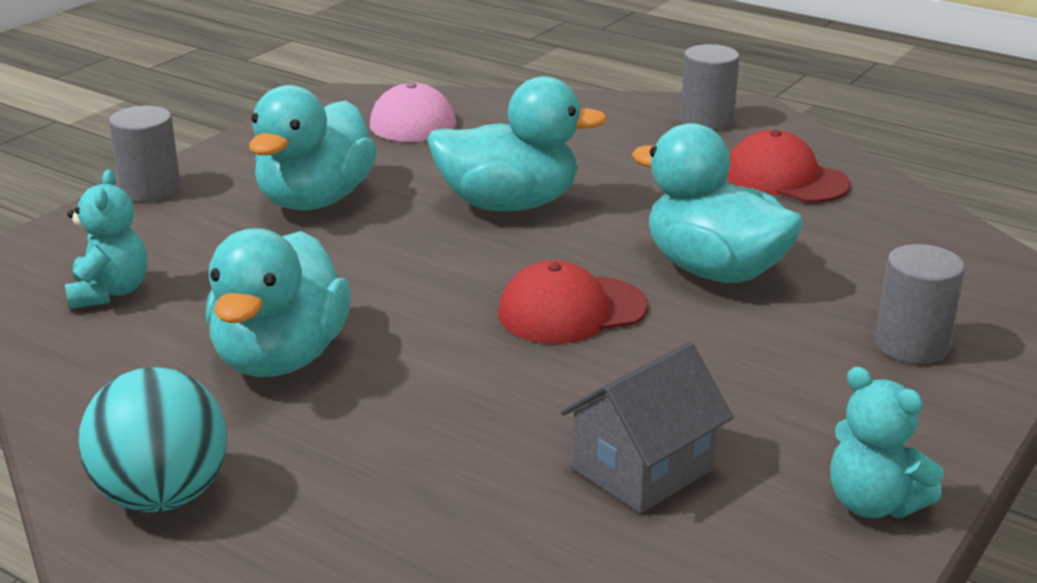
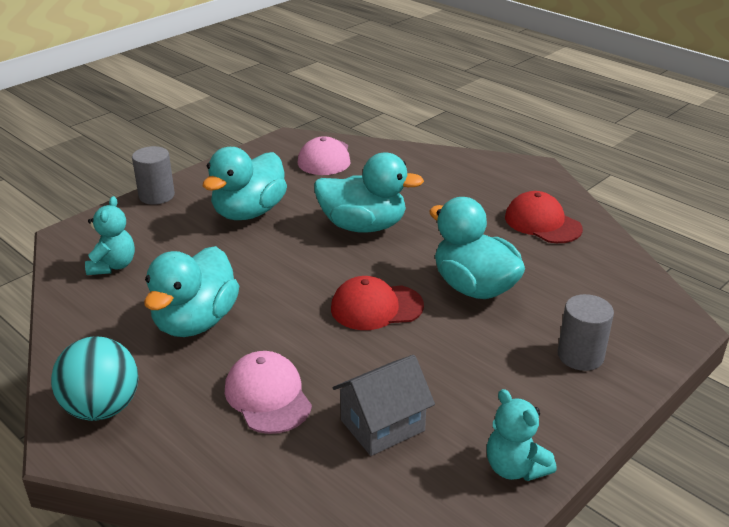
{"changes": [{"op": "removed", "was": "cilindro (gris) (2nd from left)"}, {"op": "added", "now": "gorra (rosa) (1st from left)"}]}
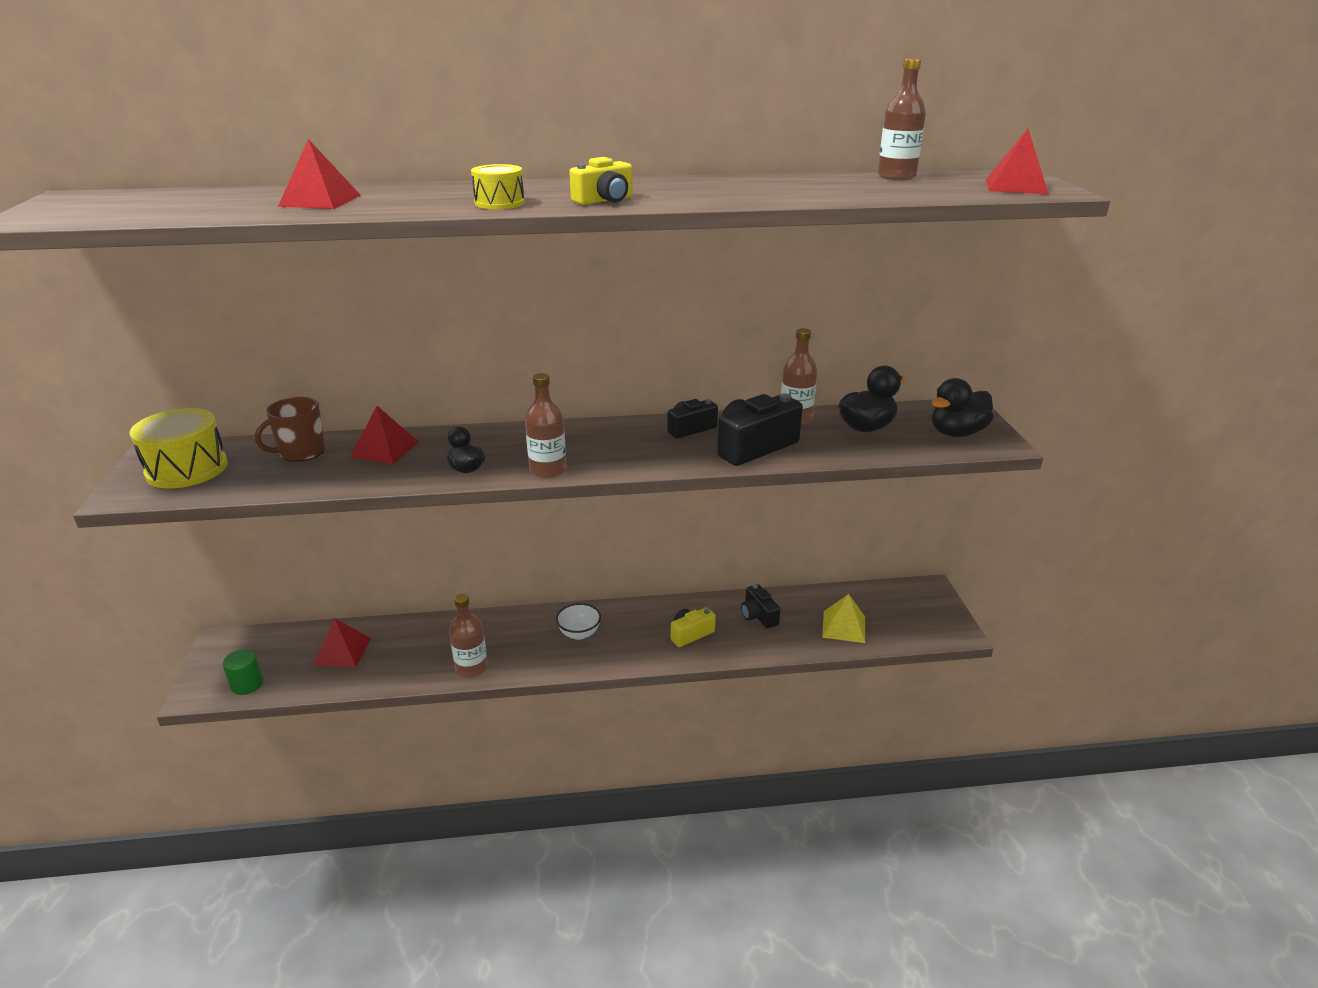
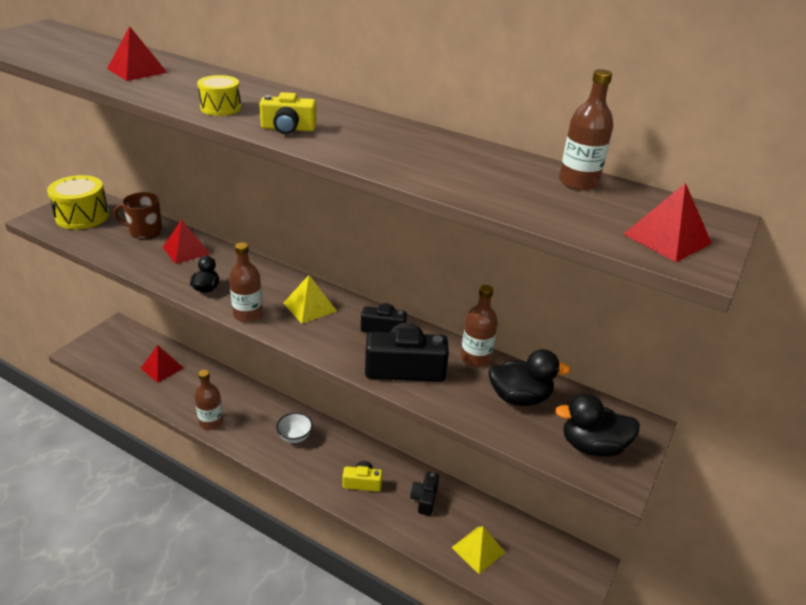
{"changes": [{"op": "removed", "was": "cilindro (verde)"}, {"op": "added", "now": "pirámide (amarillo) (1st from left)"}]}
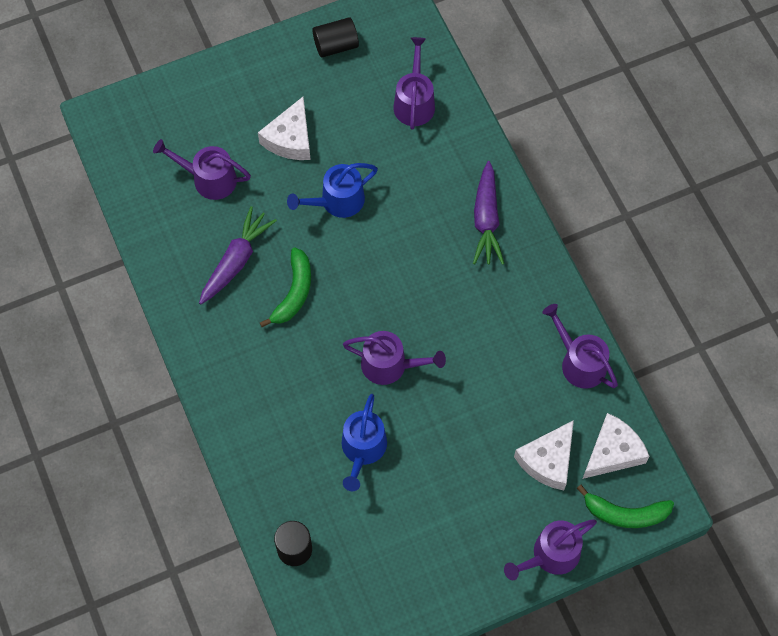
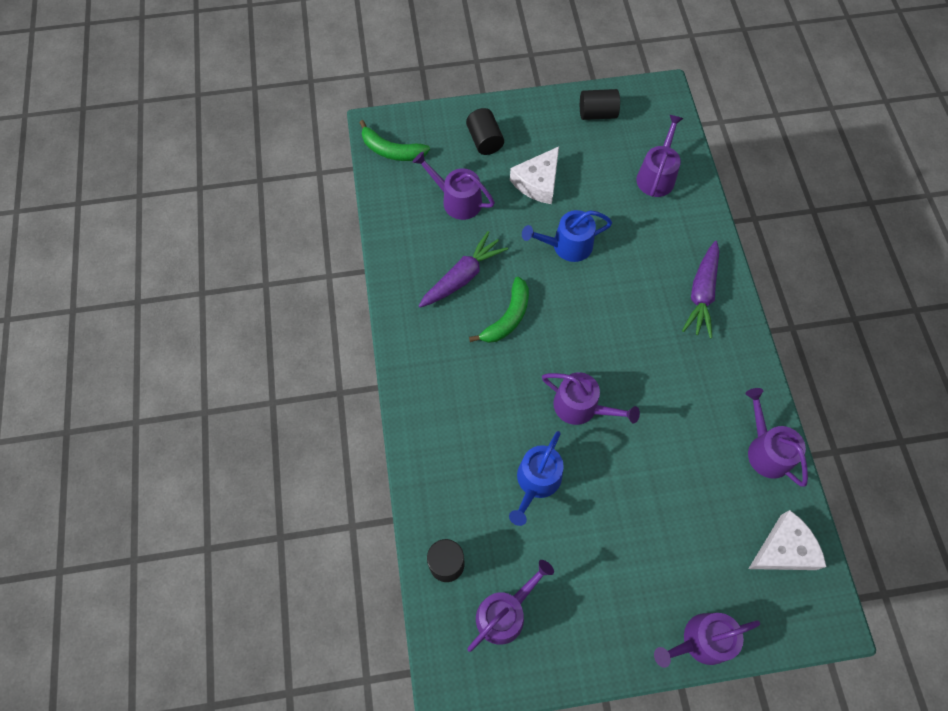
{"changes": [{"op": "removed", "was": "queso (blanco) (2nd from left)"}, {"op": "moved", "was": "plátano (verde) (2nd from left in the first image)", "now": "plátano (verde) (1st from left)"}, {"op": "added", "now": "cilindro (negro) (2nd from left)"}, {"op": "added", "now": "regadera (morado) (2nd from left)"}]}
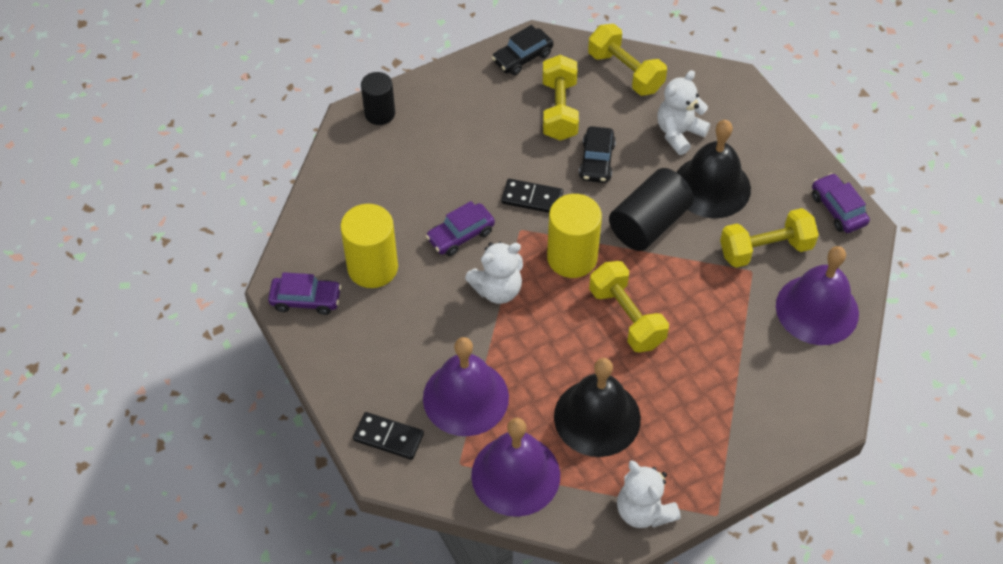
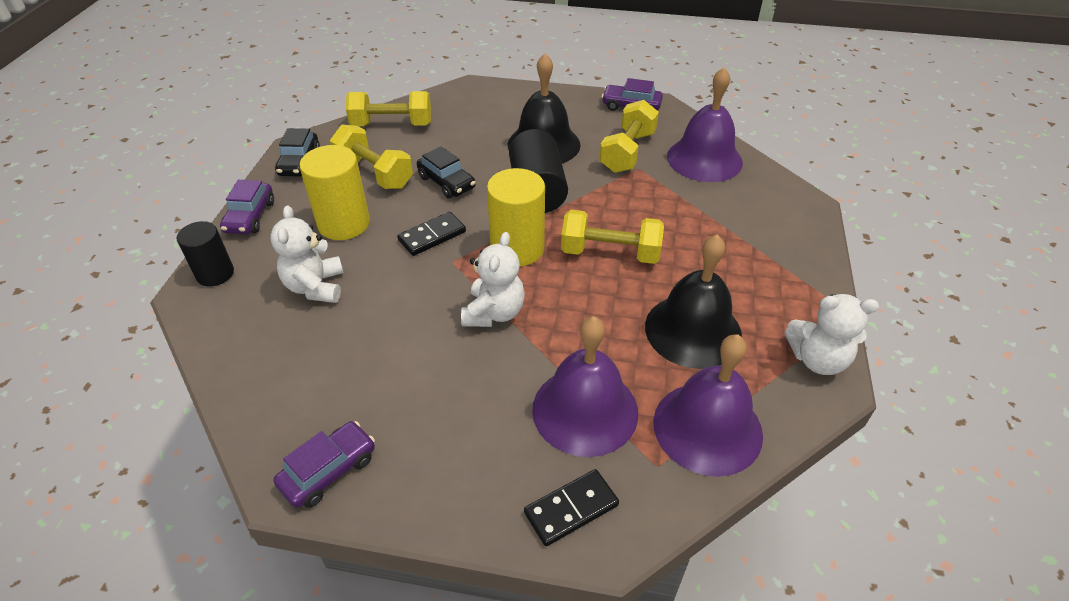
{"changes": [{"op": "moved", "was": "cilindro (amarillo) (1st from left)"}, {"op": "moved", "was": "coche (morado) (2nd from left in the first image)", "now": "coche (morado) (1st from left)"}, {"op": "moved", "was": "osito (blanco) (3rd from left in the first image)", "now": "osito (blanco) (1st from left)"}]}
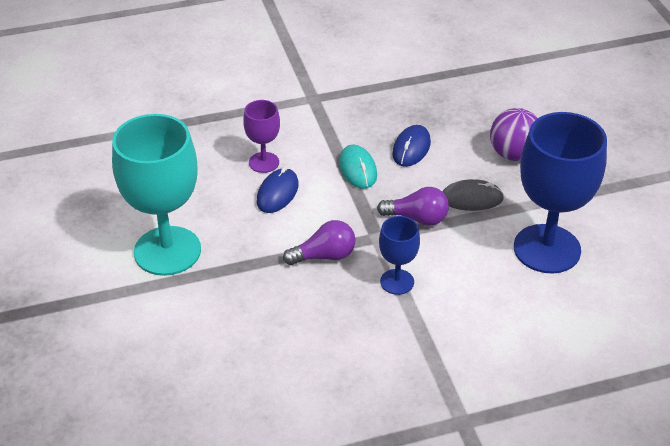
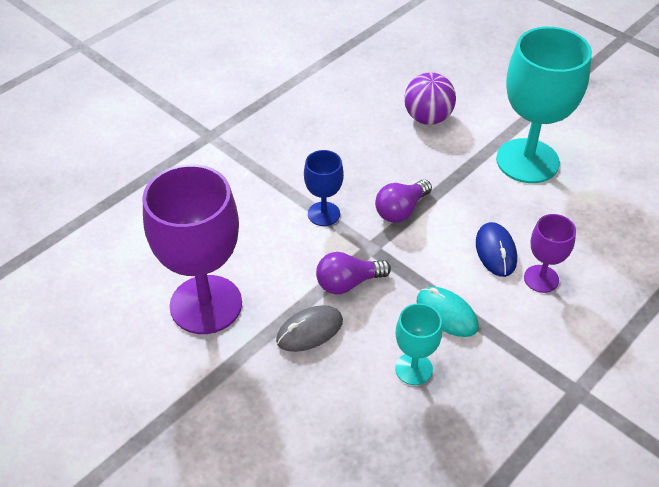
{"changes": [{"op": "replaced", "was": "ratón (azul) (2nd from left)", "now": "copa (turquesa) (1st from left)"}, {"op": "moved", "was": "pelota (morado)"}, {"op": "recoloured", "was": "copa (azul) (2nd from left)", "now": "copa (morado) (1st from left)"}]}
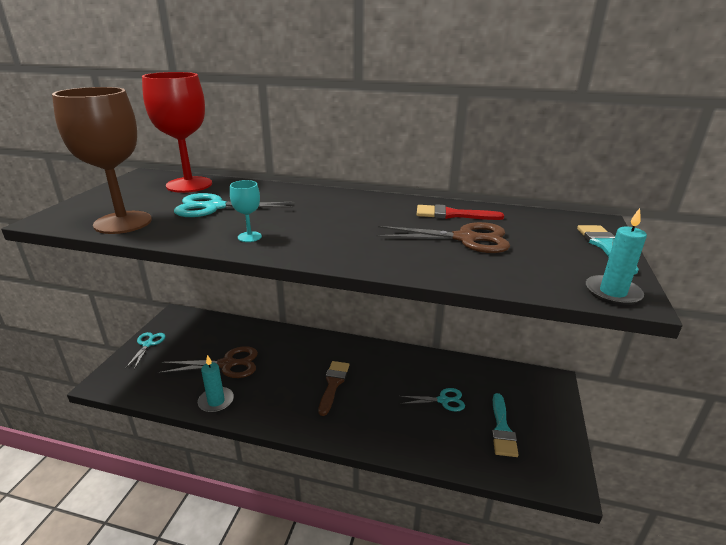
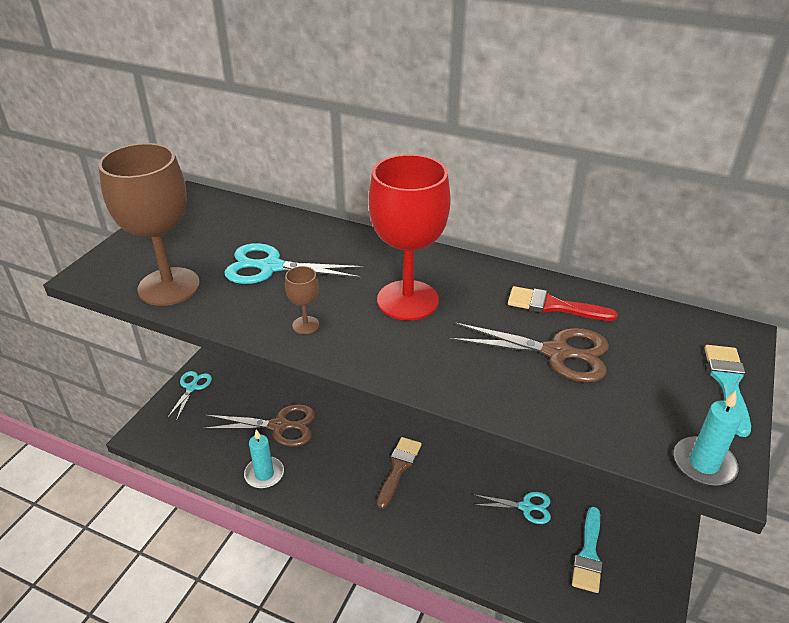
{"changes": [{"op": "moved", "was": "copa (rojo)"}, {"op": "recoloured", "was": "copa (turquesa)", "now": "copa (marrón) (2nd from left)"}]}
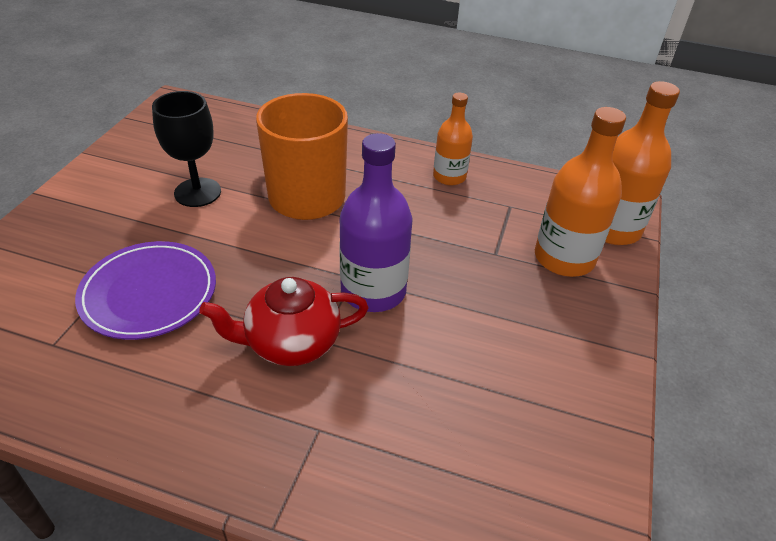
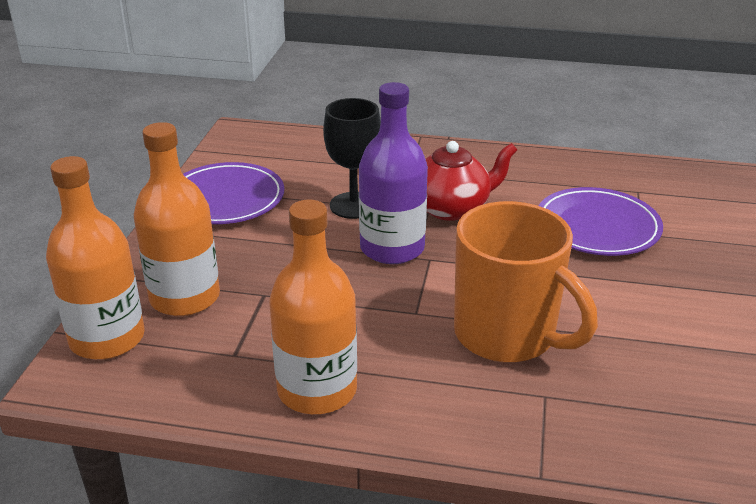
{"changes": [{"op": "moved", "was": "copa (negro)"}, {"op": "resized", "was": "botella (naranja) (1st from left in the first image)", "ratio": 1.6}, {"op": "added", "now": "plato (morado) (1st from left)"}]}
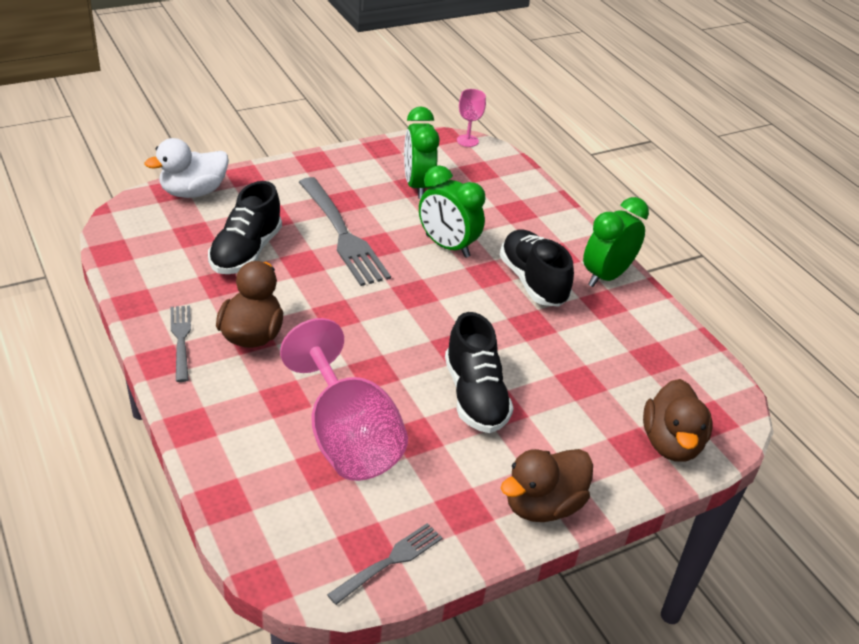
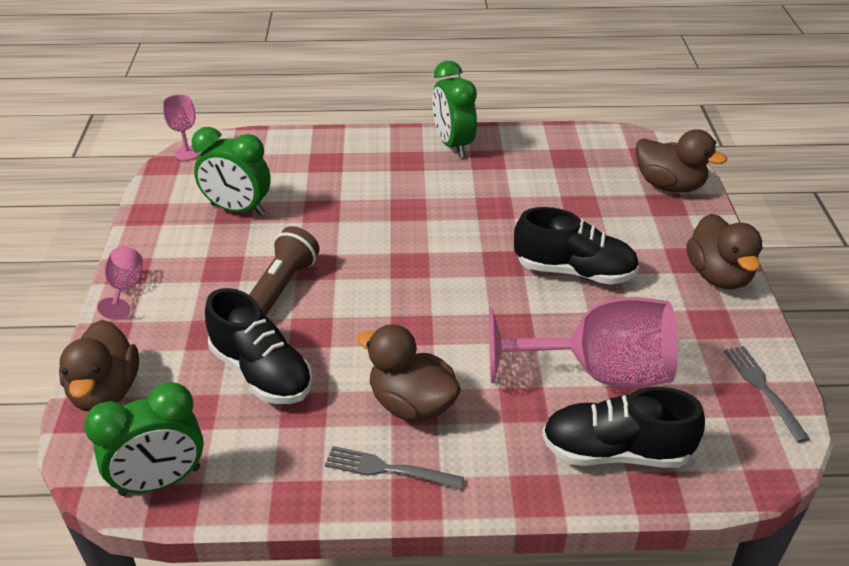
{"changes": [{"op": "recoloured", "was": "pato (blanco)", "now": "pato (marrón) (1st from left)"}, {"op": "replaced", "was": "tenedor (gris) (2nd from left)", "now": "lámpara de mano (marrón)"}, {"op": "moved", "was": "despertador (verde) (2nd from left in the first image)", "now": "despertador (verde) (1st from left)"}, {"op": "moved", "was": "zapato (negro) (3rd from left)"}, {"op": "added", "now": "copa (rosa) (1st from left)"}]}
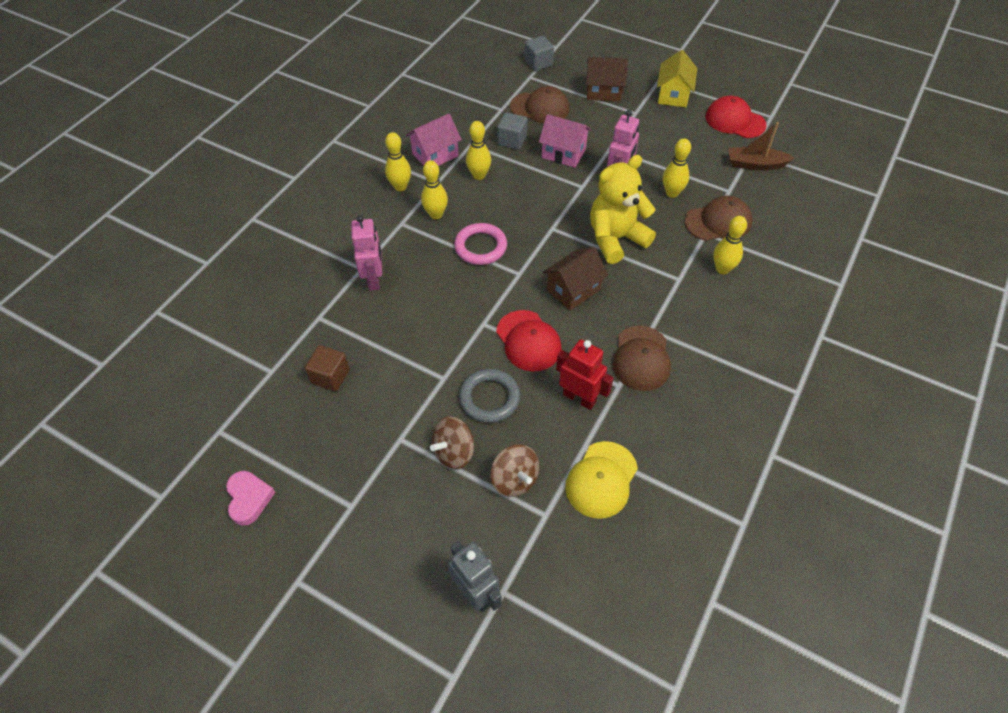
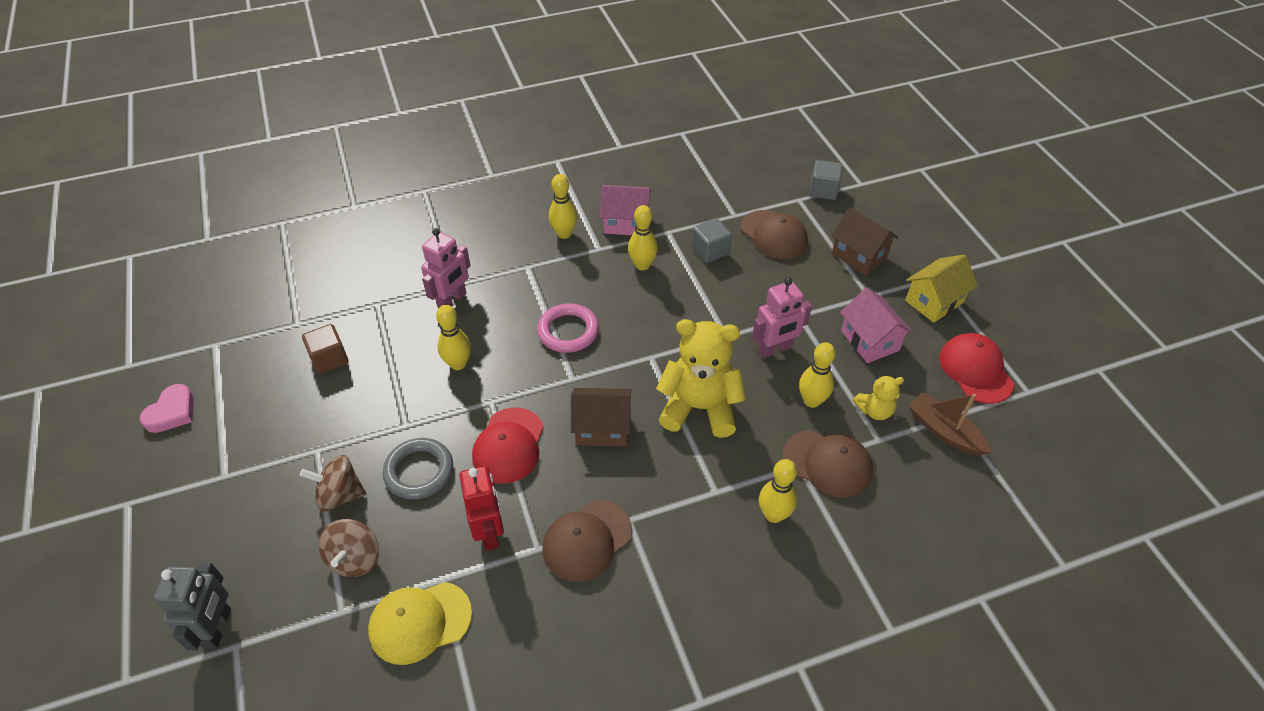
{"changes": [{"op": "moved", "was": "bolo (amarillo) (2nd from left in the first image)", "now": "bolo (amarillo) (1st from left)"}, {"op": "moved", "was": "casa (rosa) (2nd from left)"}, {"op": "added", "now": "osito (amarillo) (2nd from left)"}]}
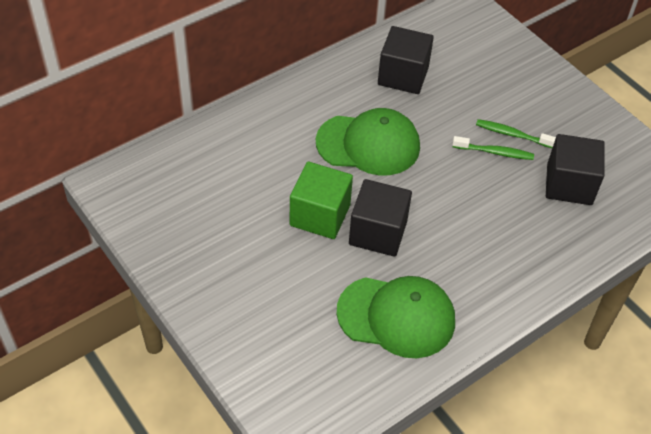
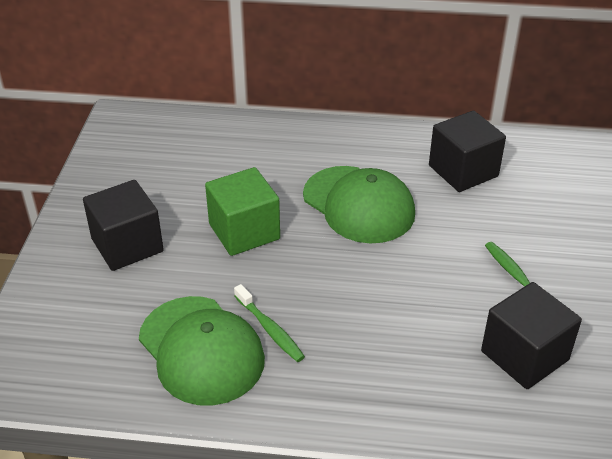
{"changes": [{"op": "moved", "was": "cubo (negro) (1st from left)"}, {"op": "moved", "was": "cepillo de dientes (verde) (1st from left)"}]}
